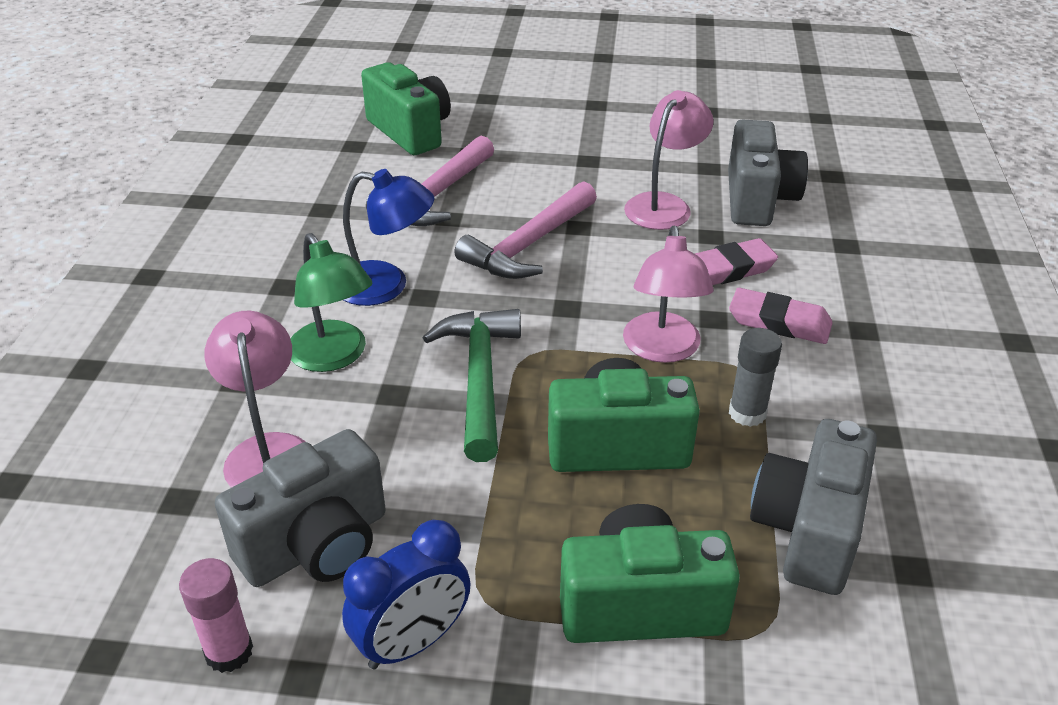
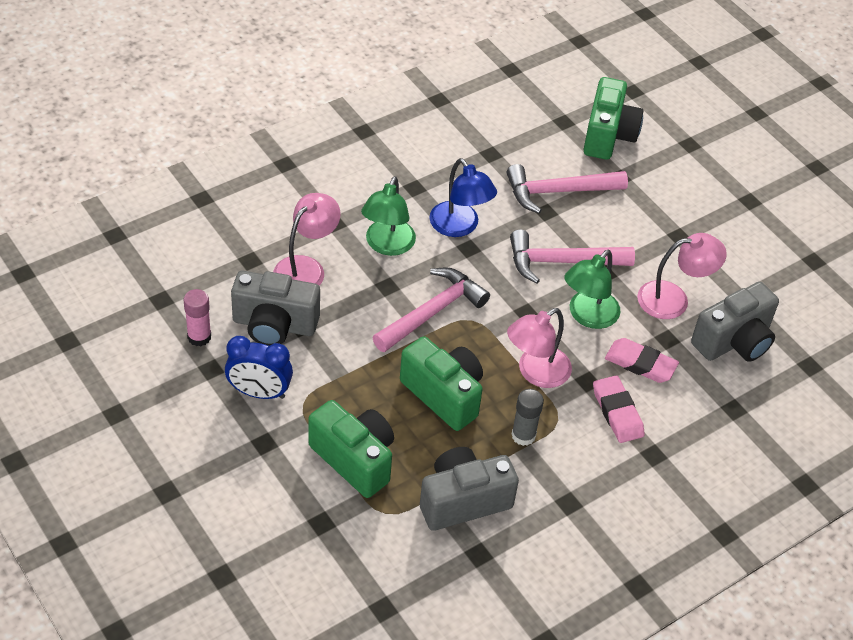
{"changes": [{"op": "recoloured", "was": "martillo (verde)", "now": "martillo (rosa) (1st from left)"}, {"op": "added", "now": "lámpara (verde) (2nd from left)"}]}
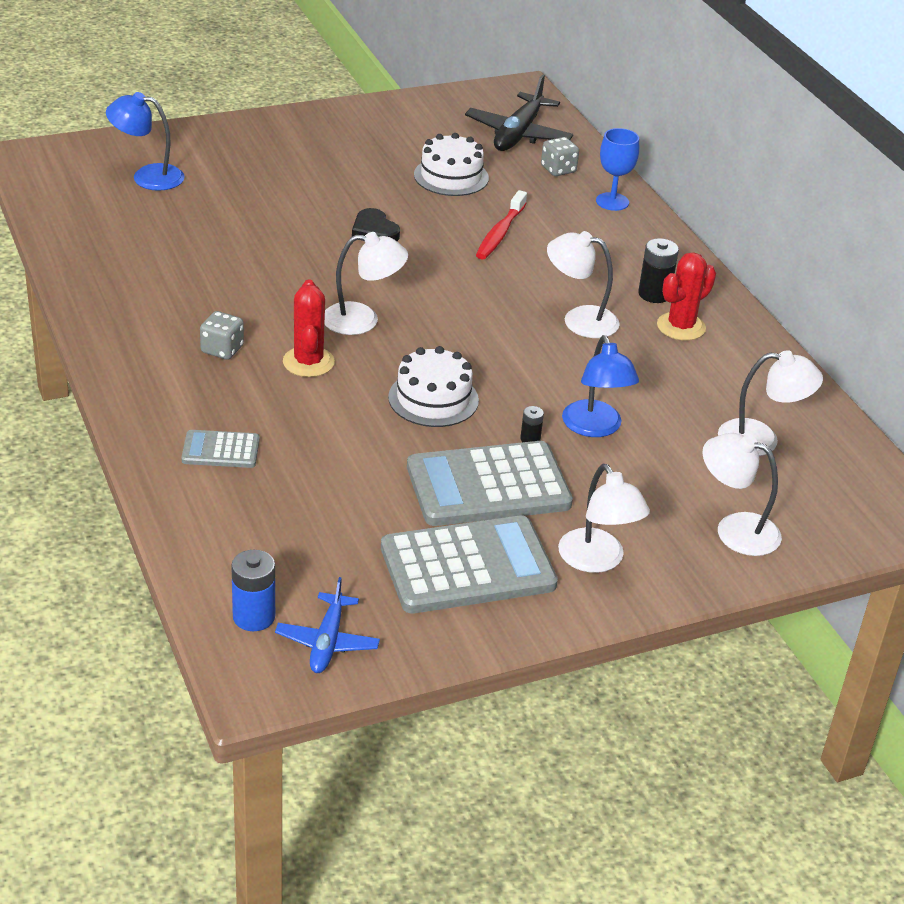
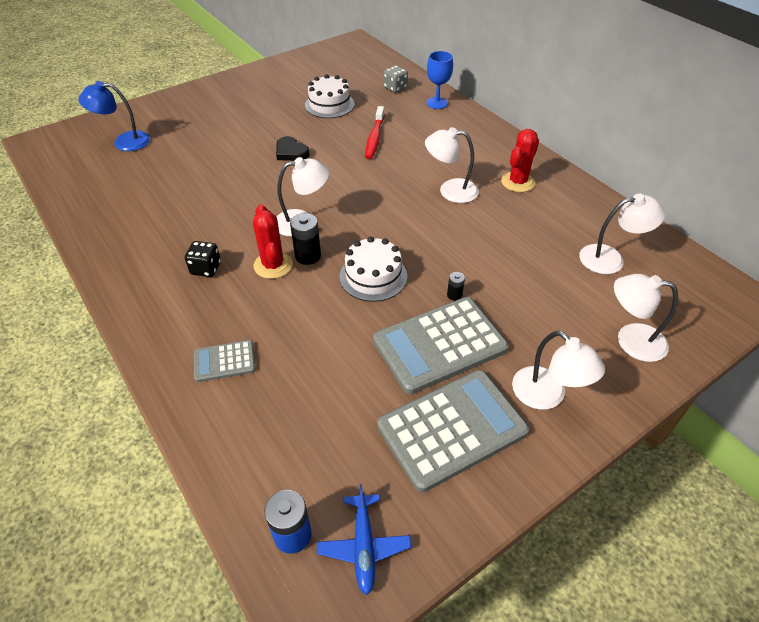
{"changes": [{"op": "recoloured", "was": "dado (gris) (1st from left)", "now": "dado (negro)"}, {"op": "removed", "was": "avión (negro)"}, {"op": "removed", "was": "lámpara (azul) (2nd from left)"}, {"op": "moved", "was": "pila (negro) (2nd from left in the first image)", "now": "pila (negro) (1st from left)"}]}
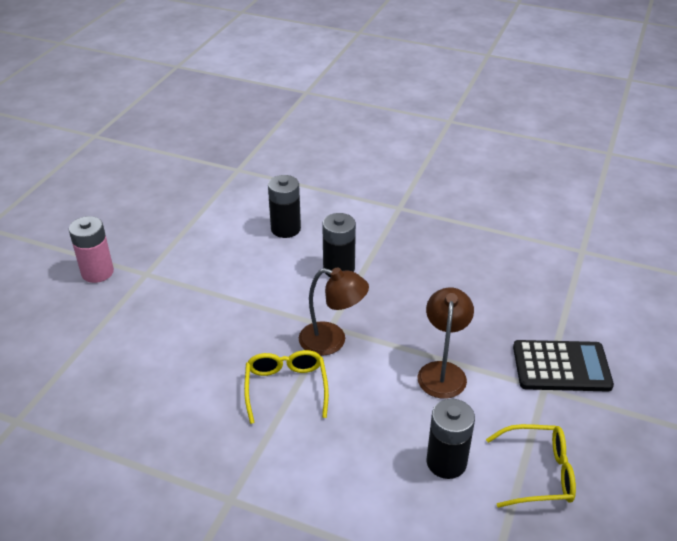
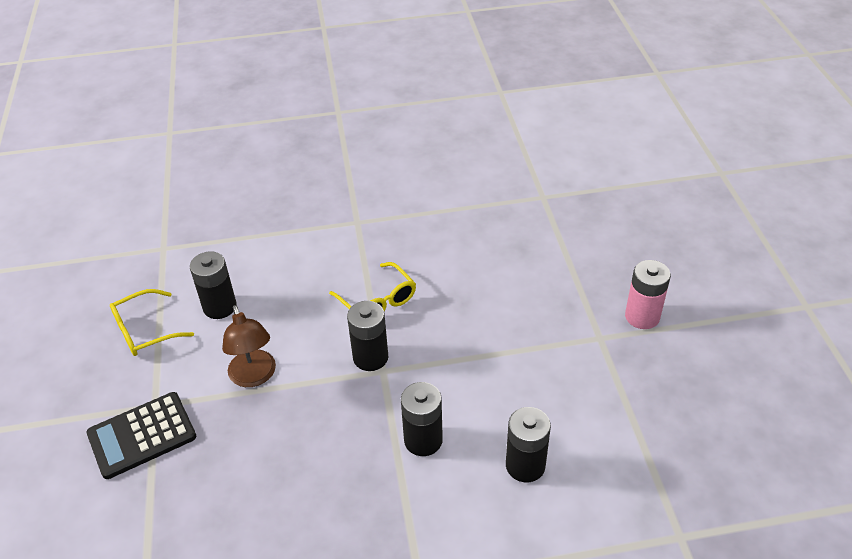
{"changes": [{"op": "replaced", "was": "lámpara (marrón) (1st from left)", "now": "pila (negro) (2nd from left)"}]}
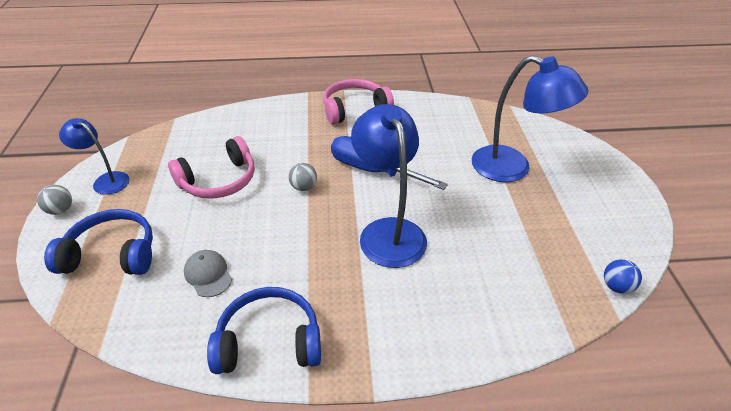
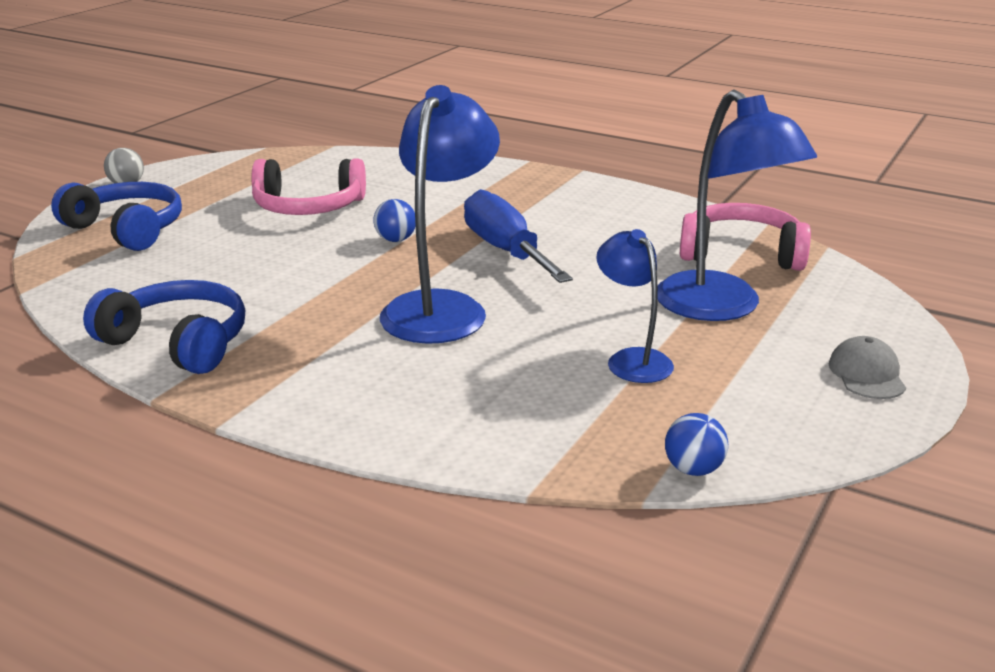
{"changes": [{"op": "moved", "was": "lámpara (azul) (1st from left in the first image)", "now": "lámpara (azul) (2nd from left)"}, {"op": "moved", "was": "gorra (gris)"}, {"op": "recoloured", "was": "pelota (gris) (2nd from left)", "now": "pelota (azul) (1st from left)"}, {"op": "moved", "was": "auriculares (rosa) (2nd from left)"}]}
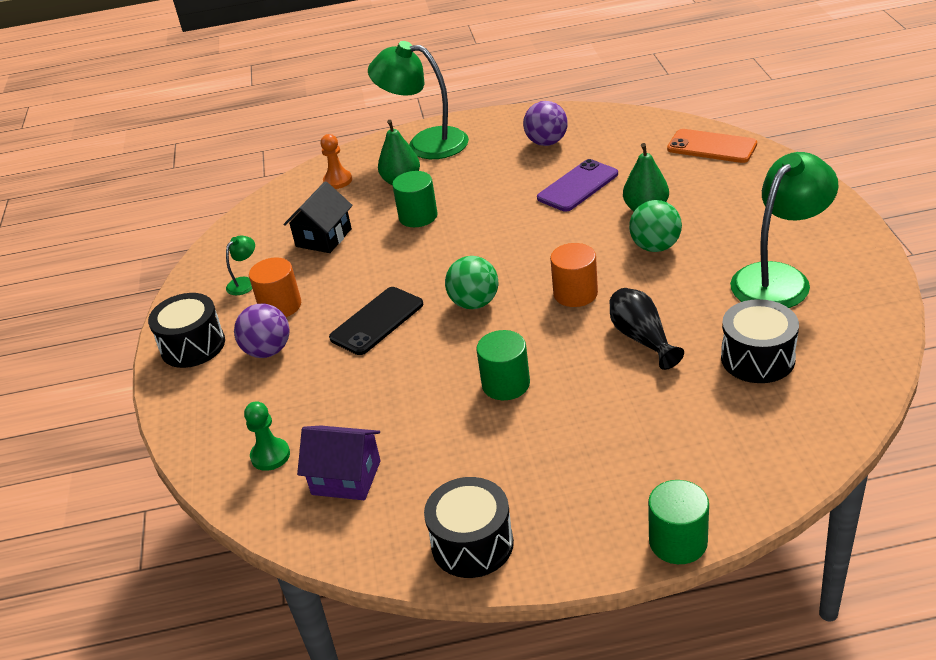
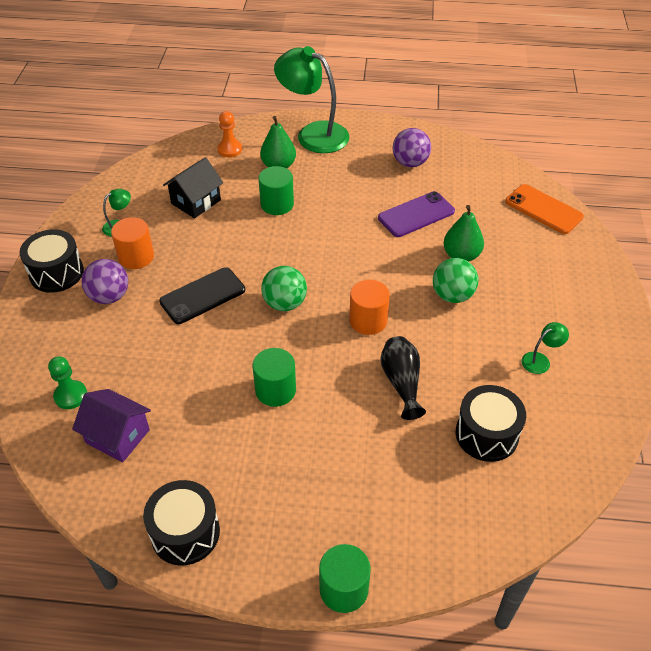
{"changes": [{"op": "resized", "was": "lámpara (verde) (3rd from left)", "ratio": 0.42}]}
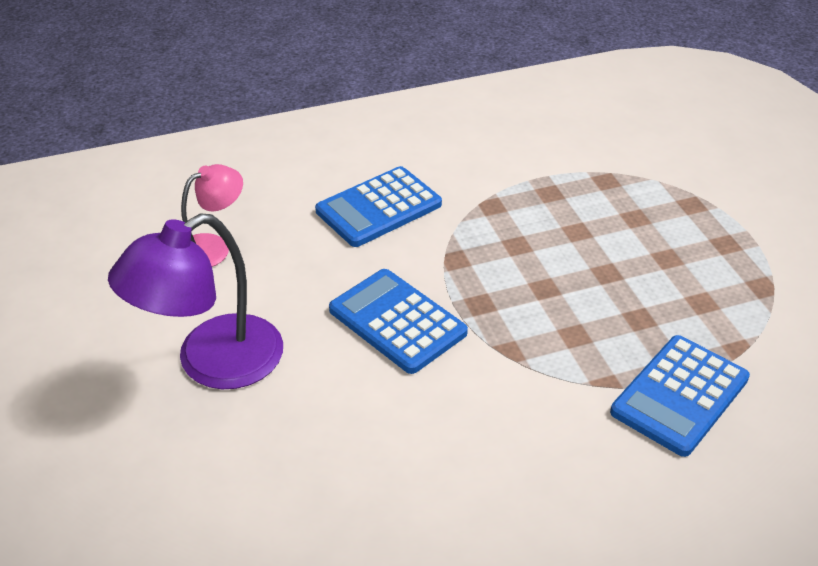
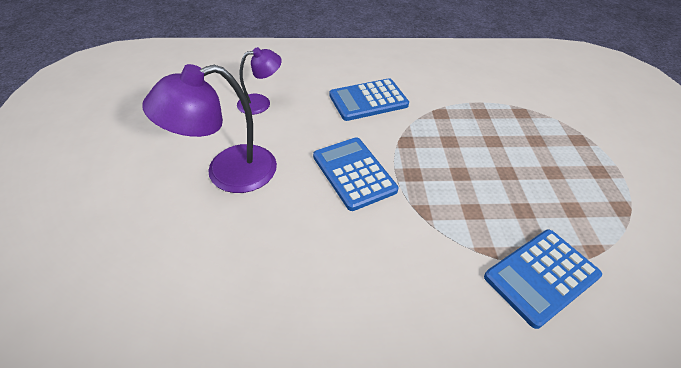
{"changes": [{"op": "recoloured", "was": "lámpara (rosa)", "now": "lámpara (morado) (2nd from left)"}]}
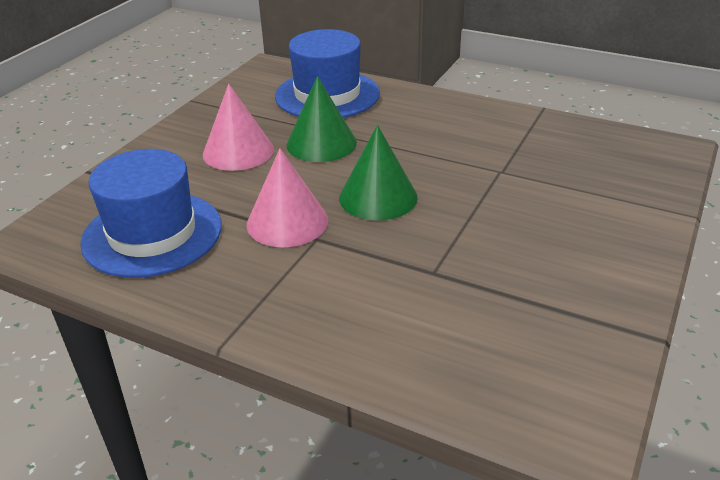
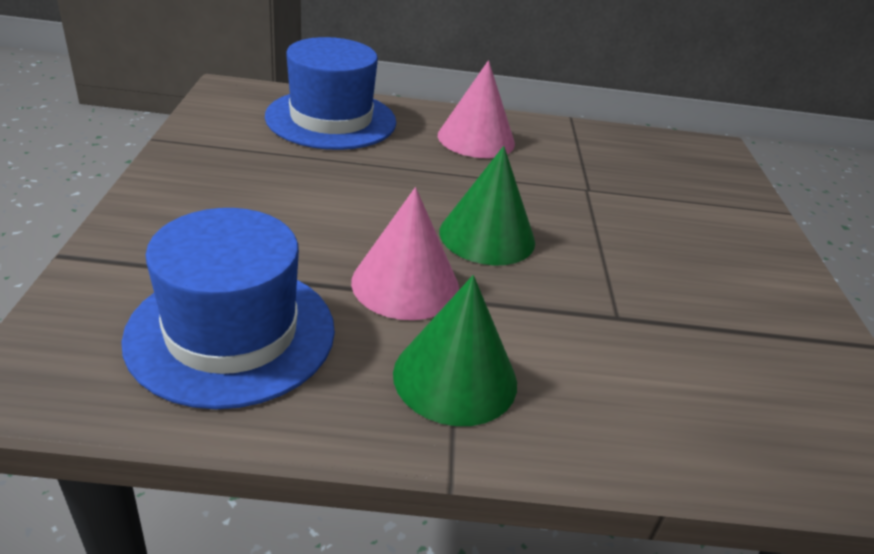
{"changes": [{"op": "moved", "was": "cono (rosa) (1st from left in the first image)", "now": "cono (rosa) (2nd from left)"}, {"op": "moved", "was": "cono (verde) (1st from left)"}]}
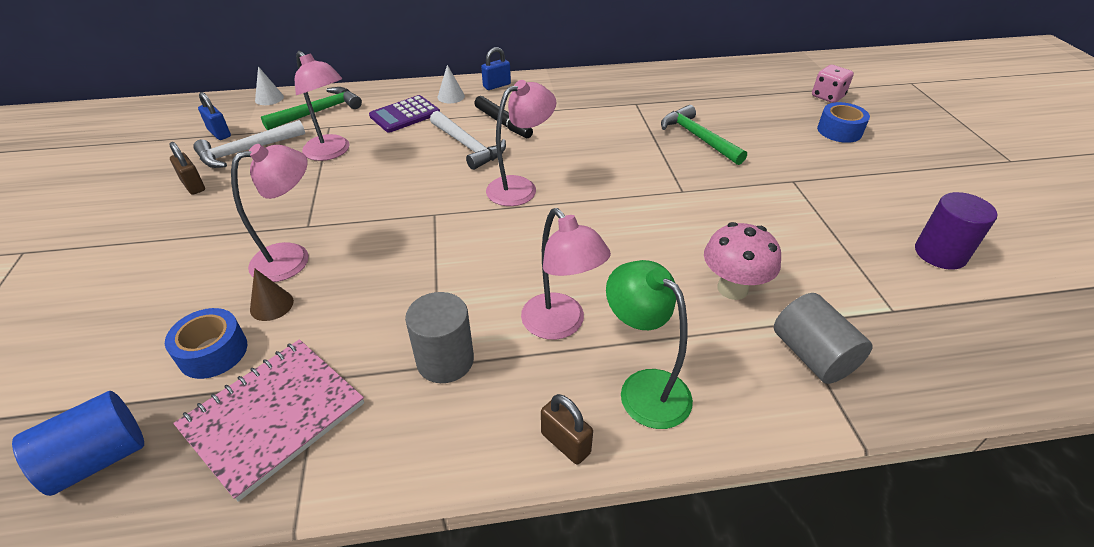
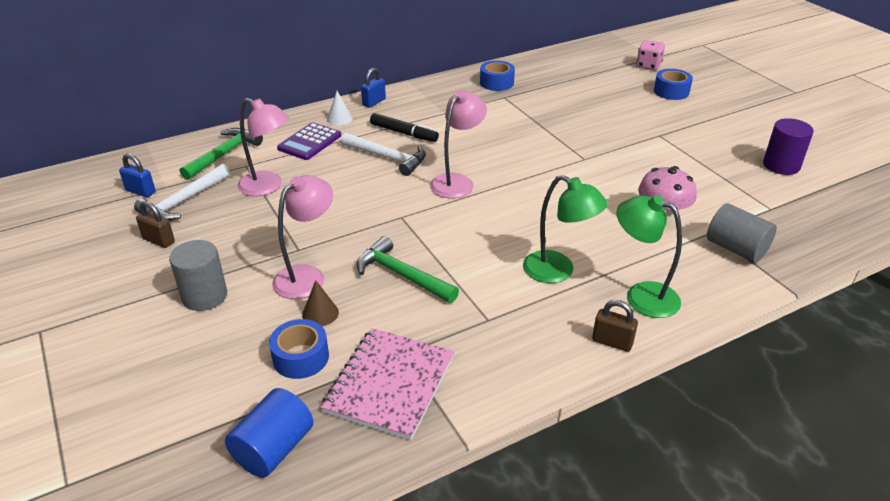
{"changes": [{"op": "removed", "was": "cono (blanco) (1st from left)"}, {"op": "moved", "was": "cilindro (gris) (1st from left)"}, {"op": "recoloured", "was": "lámpara (rosa) (4th from left)", "now": "lámpara (verde) (1st from left)"}, {"op": "moved", "was": "martillo (verde) (2nd from left)"}, {"op": "added", "now": "cinta adhesiva (azul) (2nd from left)"}]}
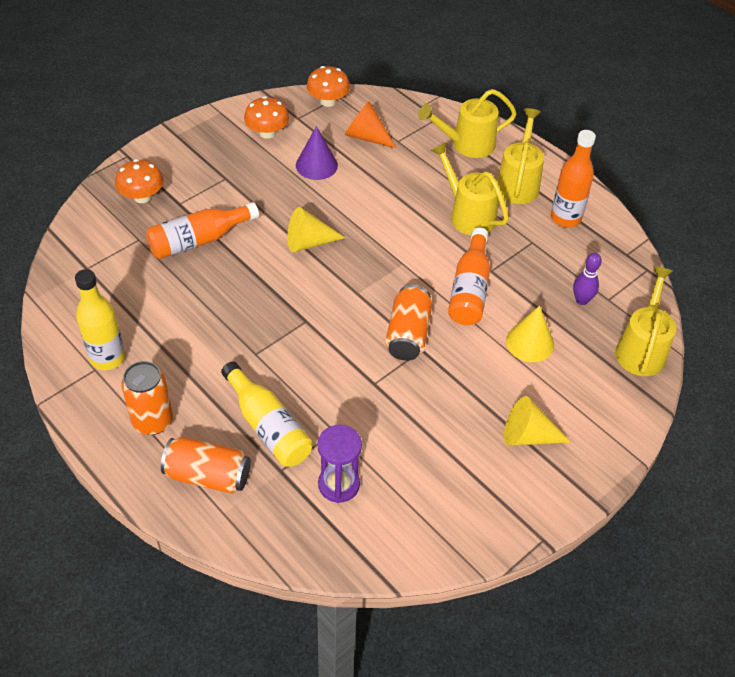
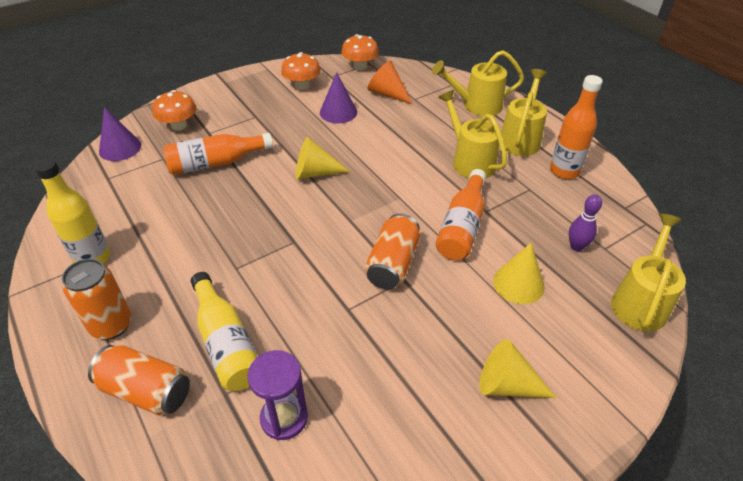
{"changes": [{"op": "added", "now": "cono (morado) (1st from left)"}]}
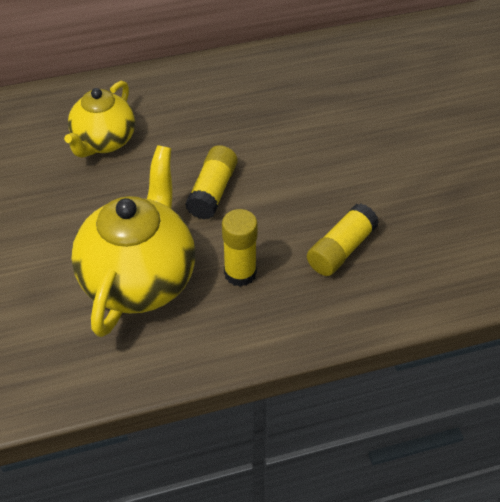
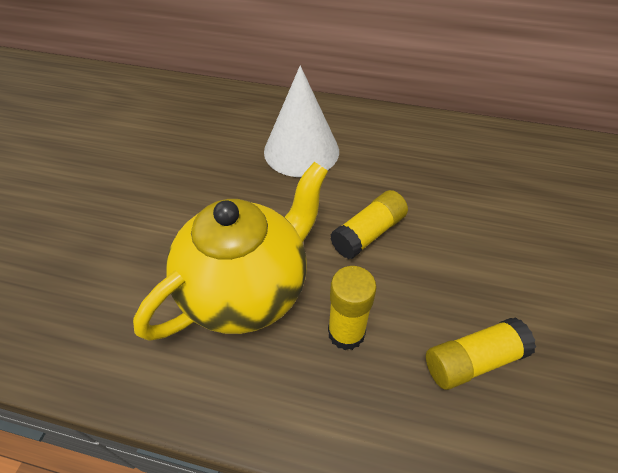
{"changes": [{"op": "replaced", "was": "tetera (amarillo) (1st from left)", "now": "cono (blanco)"}]}
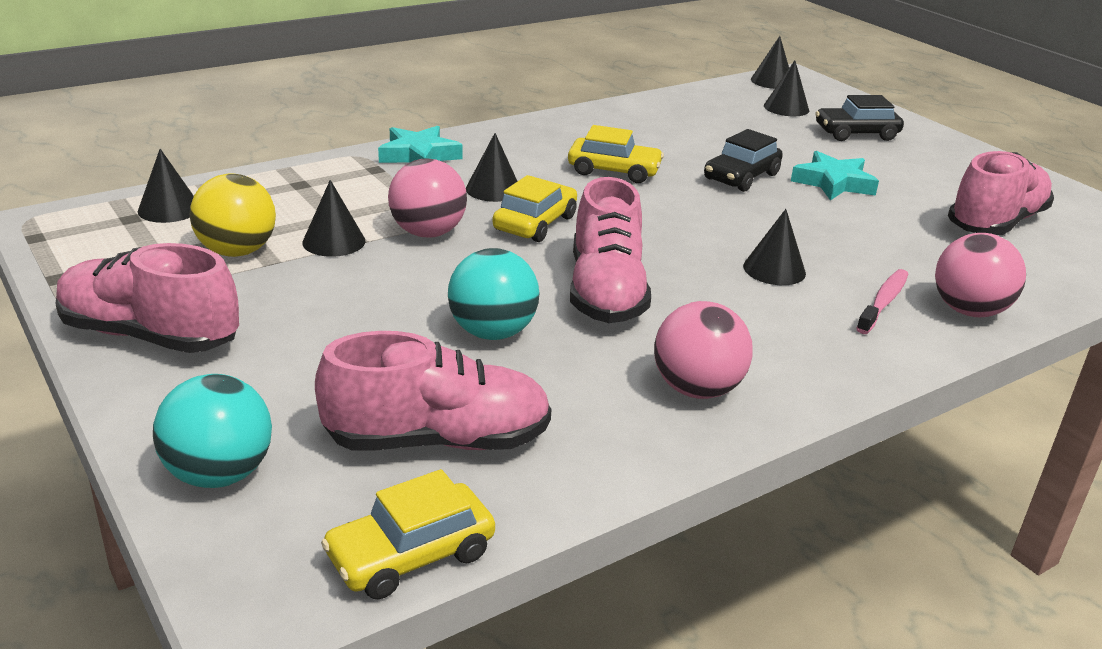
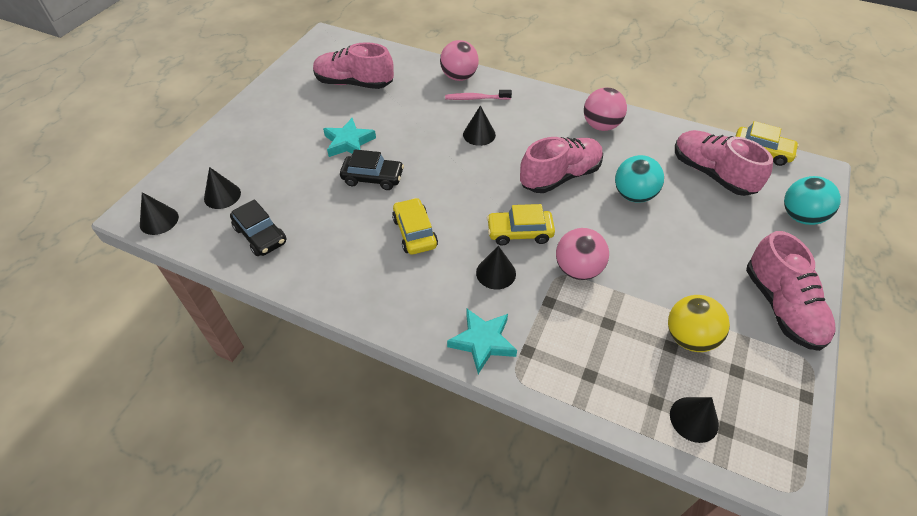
{"changes": [{"op": "removed", "was": "cono (negro) (2nd from left)"}, {"op": "moved", "was": "coche (negro) (2nd from left in the first image)", "now": "coche (negro) (1st from left)"}]}
